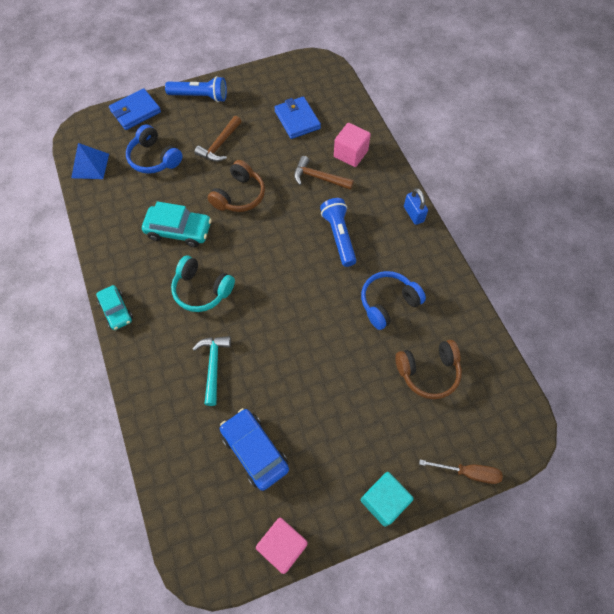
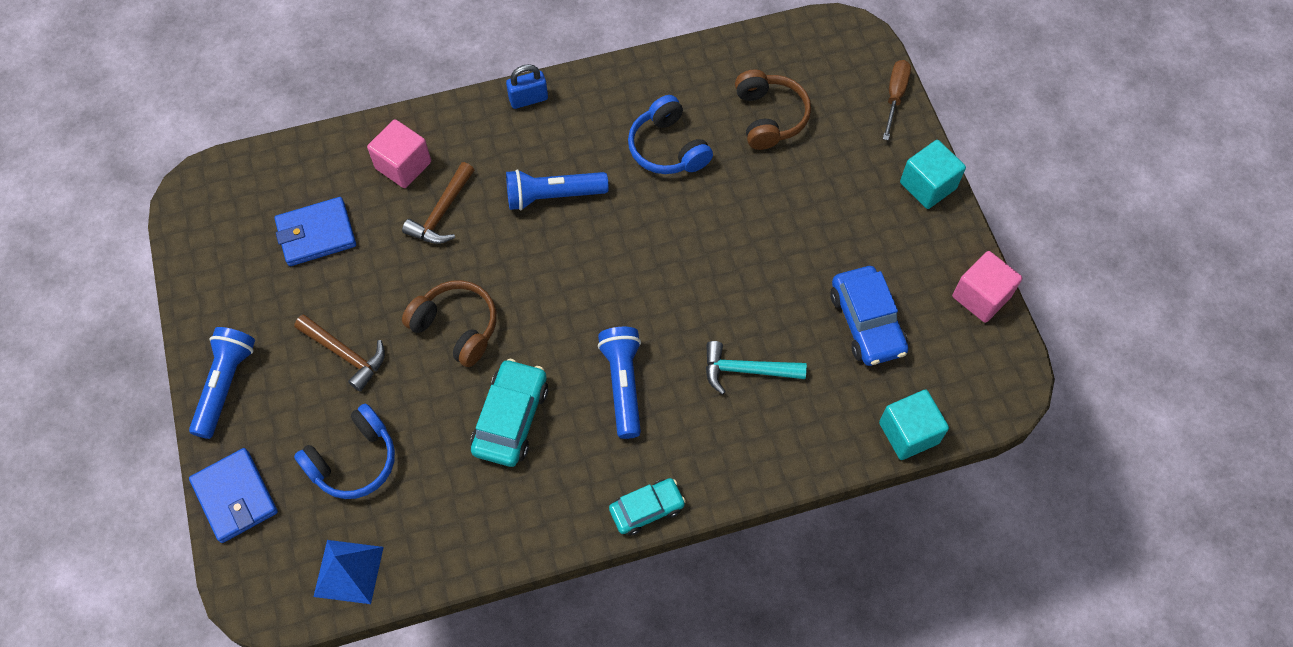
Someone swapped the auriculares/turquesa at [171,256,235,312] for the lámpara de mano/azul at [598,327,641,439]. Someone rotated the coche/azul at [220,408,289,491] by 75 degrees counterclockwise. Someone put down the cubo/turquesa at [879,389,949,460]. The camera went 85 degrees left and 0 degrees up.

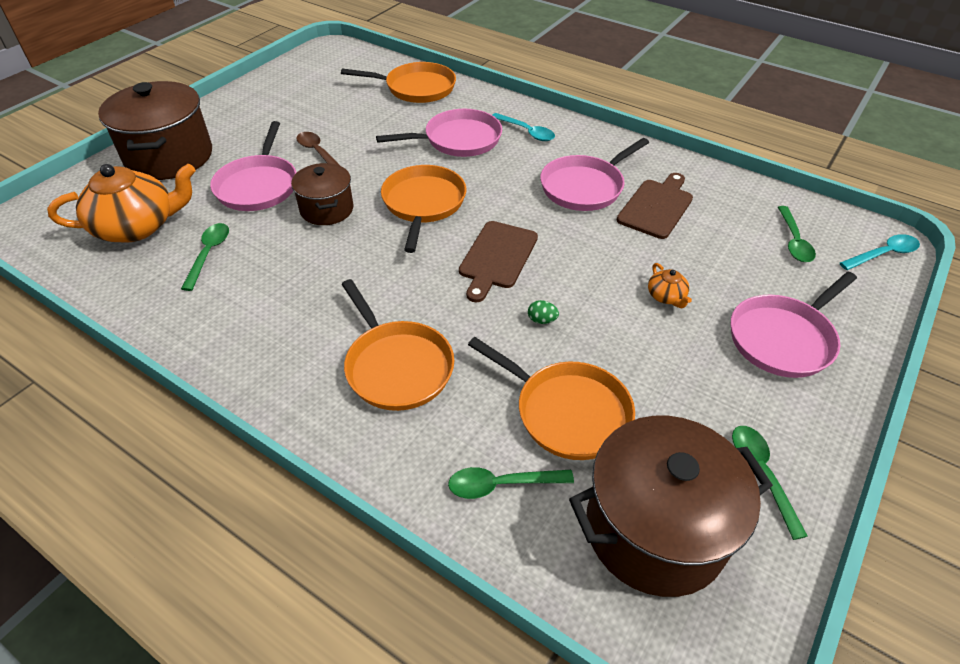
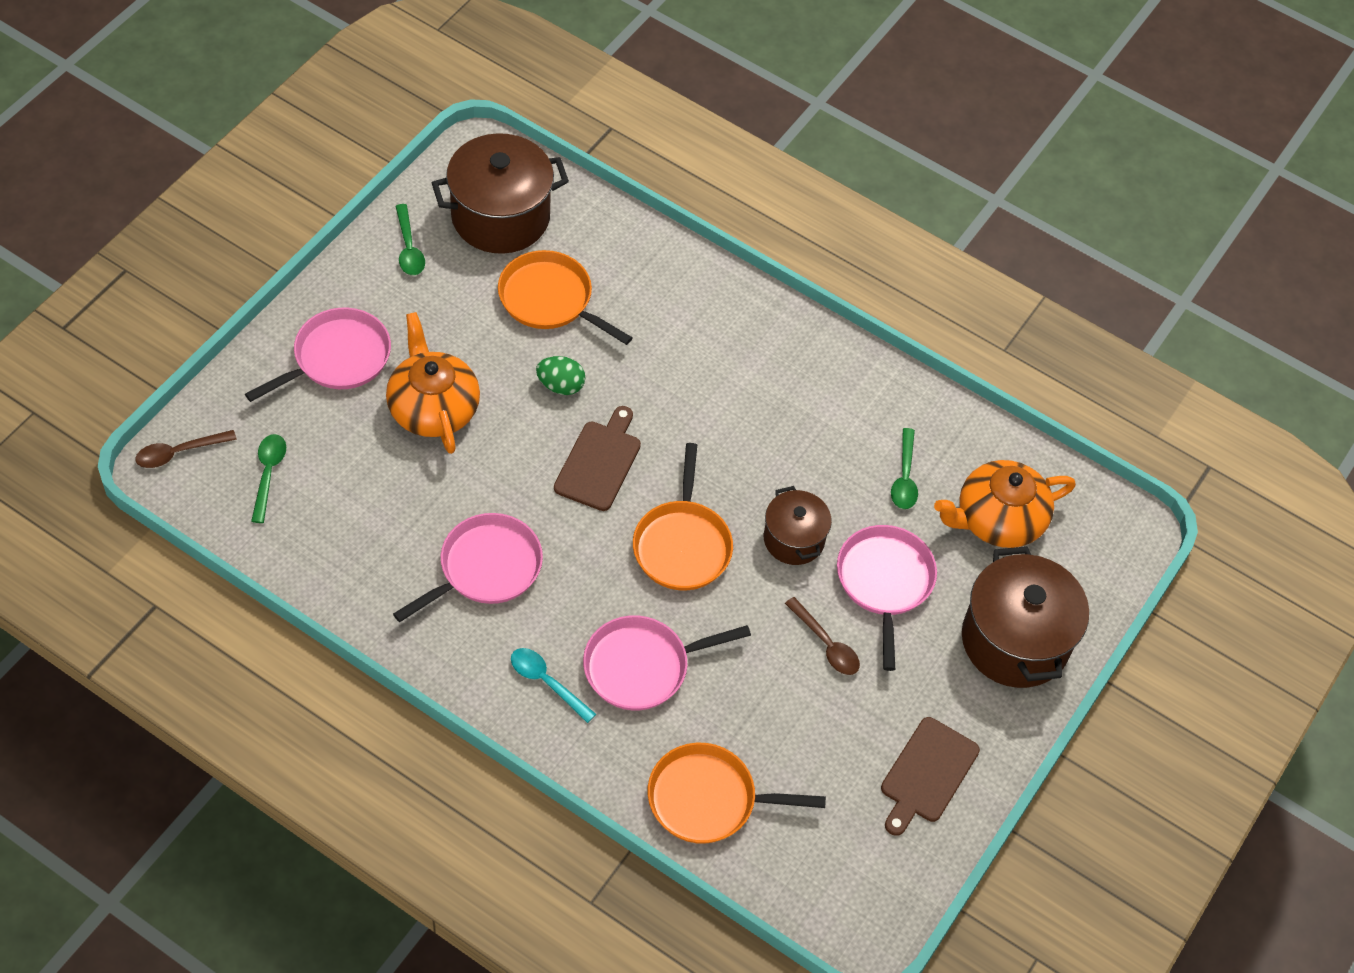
Someone repainted the cuchara/turquesa at [840,234,920,270], which became the cuchara/marrón at [135,430,237,468]. Someone scaled the tetera/naranja at [648,263,692,308] by 2.32. Someone scaled the huevo/verde at [528,300,559,324] by 1.69. Someone carried the tabla de cortar/marrón from [617,173,693,239] to [881,717,980,836]. Someone took away the sartén/naranja at [342,279,454,411]. Someone took away the cuchara/verde at [448,467,574,499]. The camera went 175 degrees right and 10 degrees up.

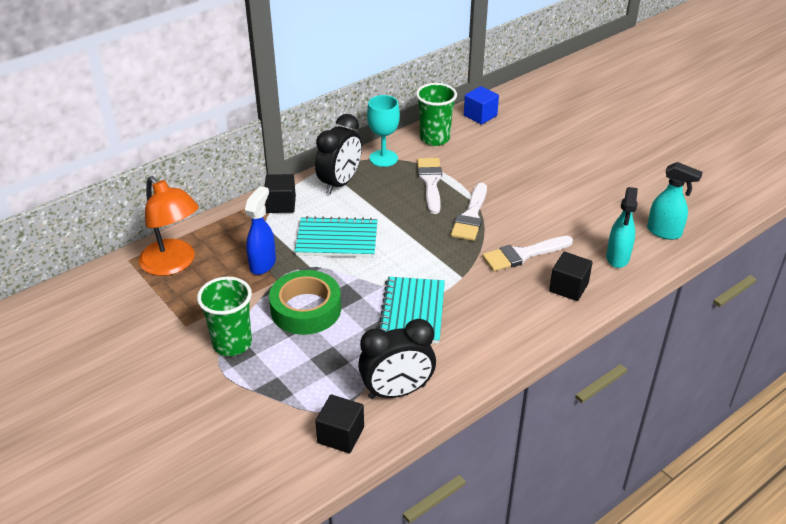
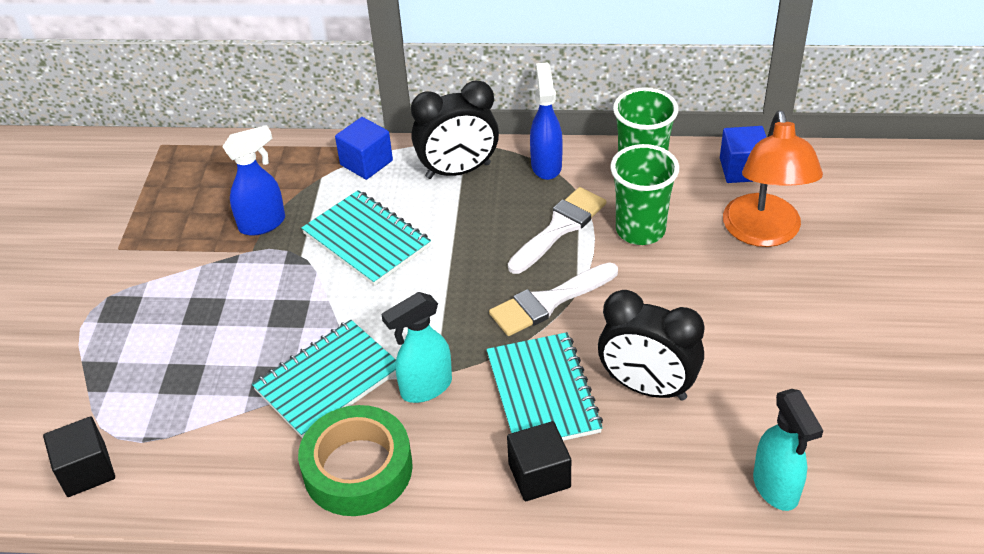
Someone carried the cinta adhesiva/verde from [269,270,341,335] to [298,405,413,516]. Someone repainted the cubo/negro at [264,174,296,213], which became the cubo/azul at [335,117,393,180]. Someone carried the pulverizador/turquesa from [606,187,638,268] to [381,292,452,403]. Someone swapped the pincel/blanco at [482,236,573,271] for the cuaderno/turquesa at [486,332,603,441]. Someone swapped the copa/turquesa at [367,95,400,167] for the pulverizador/azul at [530,62,563,180]. Someone carried the despertador/negro from [358,319,436,399] to [598,290,704,401]. Someone carried the vaso/verde from [197,277,252,356] to [610,144,679,245]. Someone carried the lámpara/naranja from [139,176,199,276] to [723,110,823,247]. The camera went 45 degrees right and 5 degrees up.

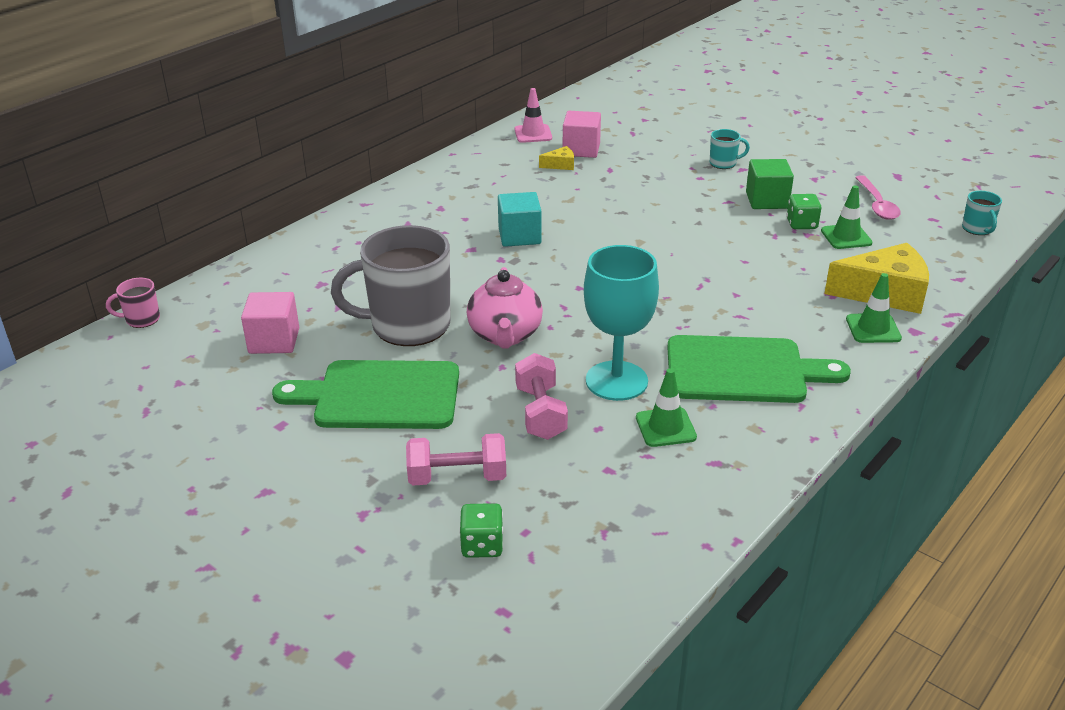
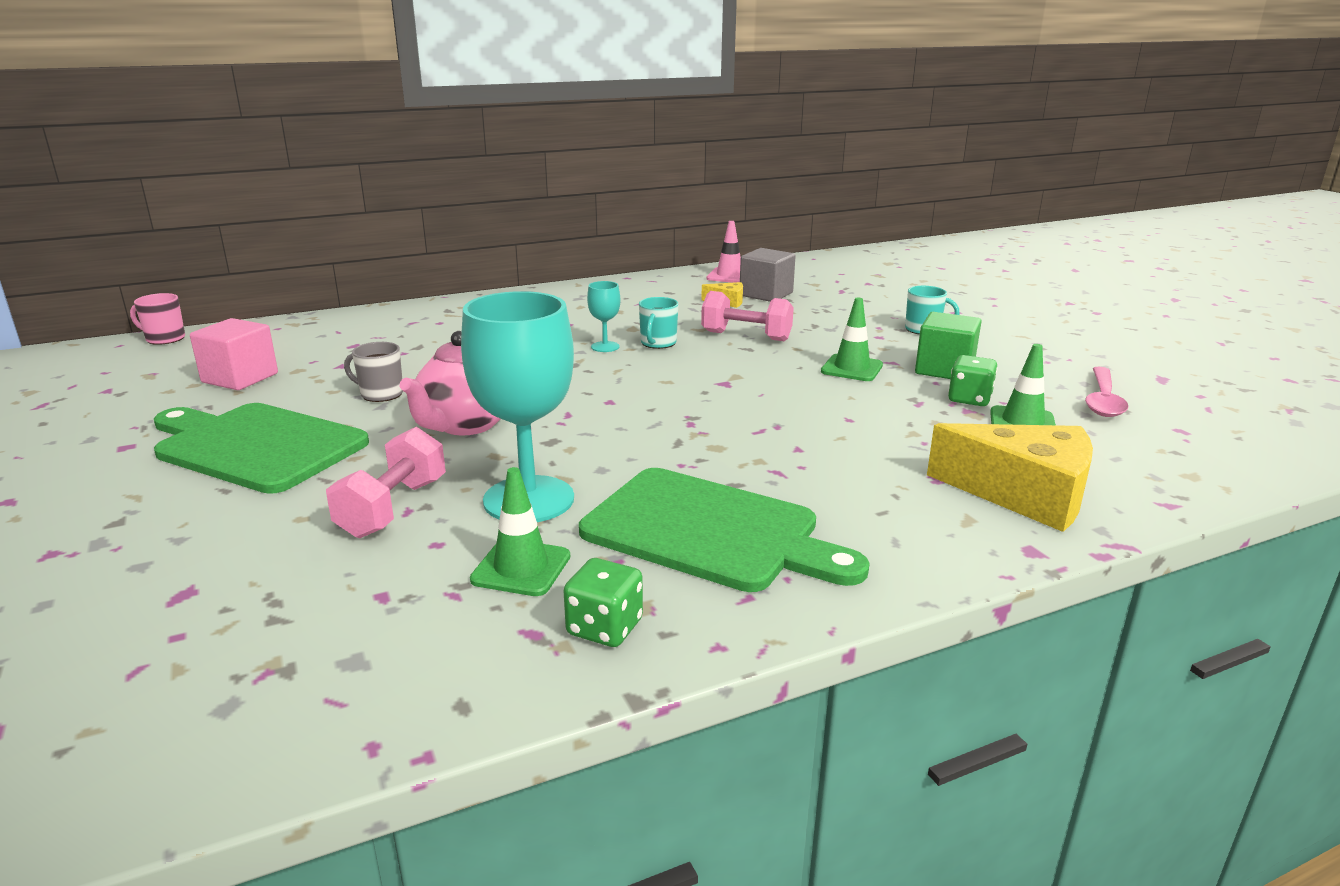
Someone scaled the taza/gris at [331,225,450,346] by 0.43. Someone carried the dado/verde from [459,503,503,558] to [564,558,643,647]. Someone swapped the cubo/turquesa at [498,192,542,247] for the copa/turquesa at [587,281,621,352]. Someone carried the taza/turquesa from [962,191,1002,235] to [639,297,678,349]. Someone carried the mancuerna/rosa from [406,433,506,485] to [701,291,794,341]. Someone repainted the cubo/rosa at [563,111,601,158], which became the cubo/gris at [740,248,796,302]. Someone carried the cono de tráfico/verde from [846,273,902,343] to [821,297,883,381]. The camera went 25 degrees right and 10 degrees down.

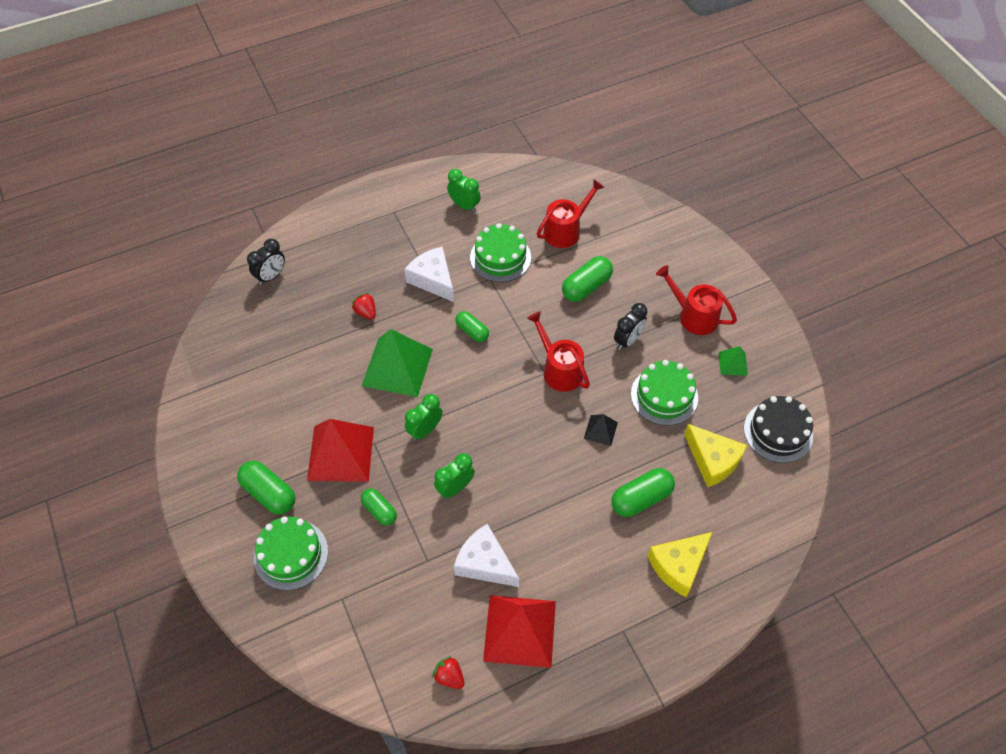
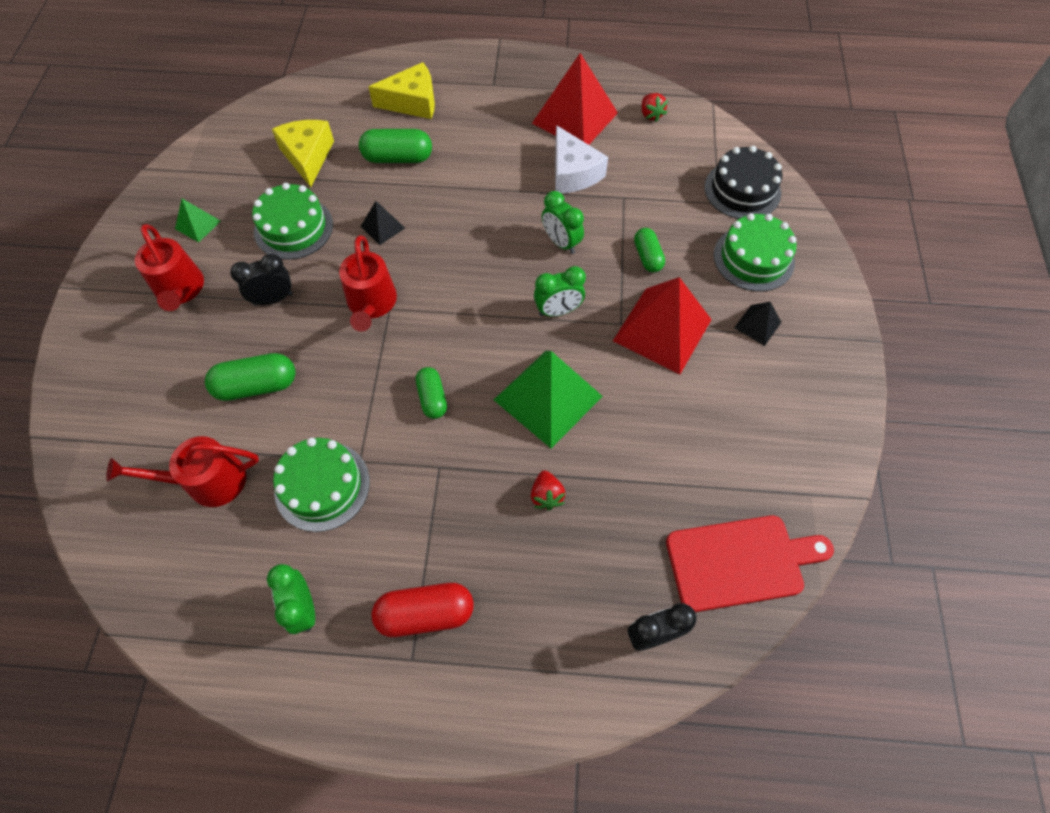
Someone put down the cápsula/rojo at [372,583,474,637]. Someone rotated the despertador/verde at [434,453,475,498] by 60 degrees clockwise. Someone put down the tabla de cortar/rojo at [666,515,834,612]. Someone carried the tarta/negro from [744,396,813,463] to [704,146,782,219]. Someone swapped the cápsula/verde at [237,461,295,514] for the pirámide/negro at [734,302,781,346]. Someone took away the queso/blanco at [404,247,454,302]. The camera went 150 degrees left and 5 degrees up.

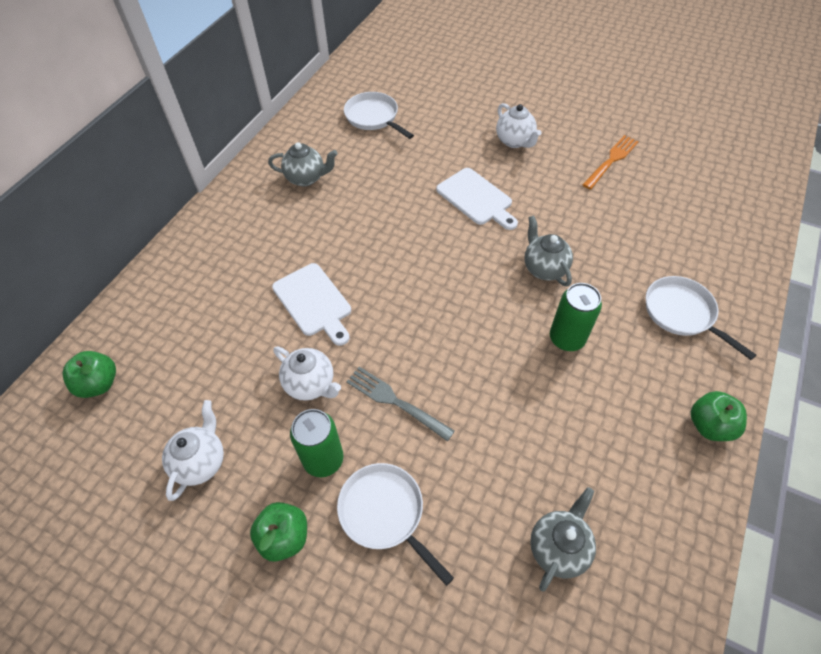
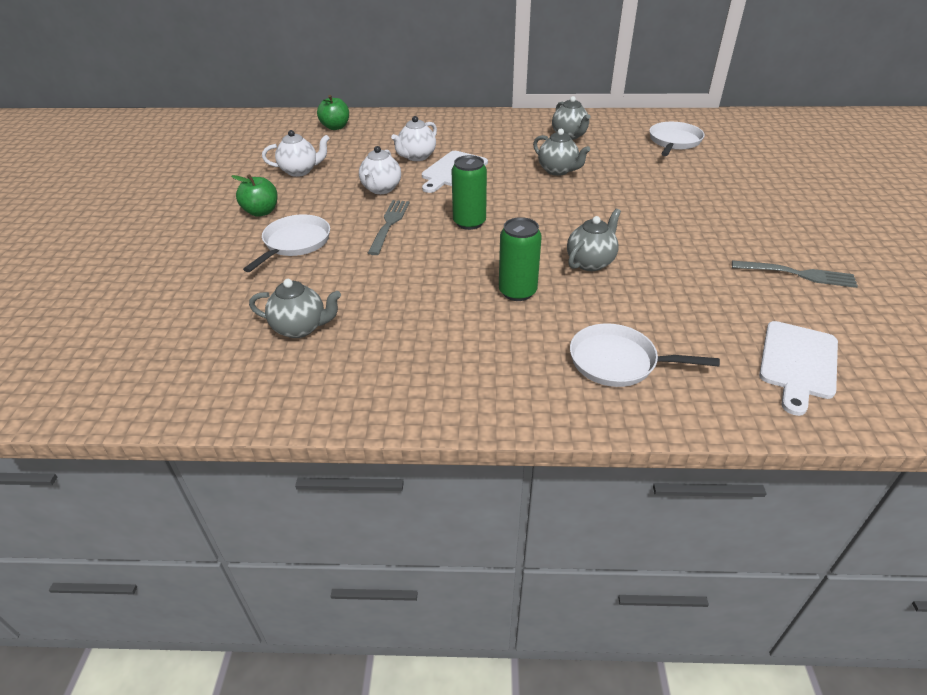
Someone carried the tetera/blanco from [496,103,542,148] to [391,116,437,161]. Someone carried the lata/verde from [290,409,343,477] to [451,155,487,230]. Someone put down the tetera/gris at [533,129,590,176]. Someone rotated the sartén/blanco at [646,276,756,360] by 105 degrees counterclockwise. Someone repainted the tenedor/naranja at [582,135,639,190], which became the tenedor/gris at [732,260,858,288]. Someone carried the tabla de cortar/blanco from [436,168,518,230] to [759,321,838,416]. Someone took away the manzana/verde at [691,391,747,441]. The camera went 65 degrees right and 15 degrees down.

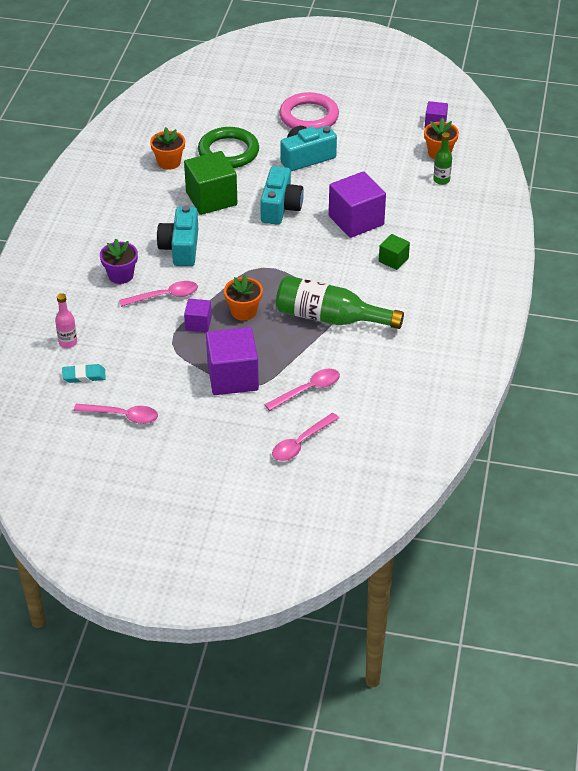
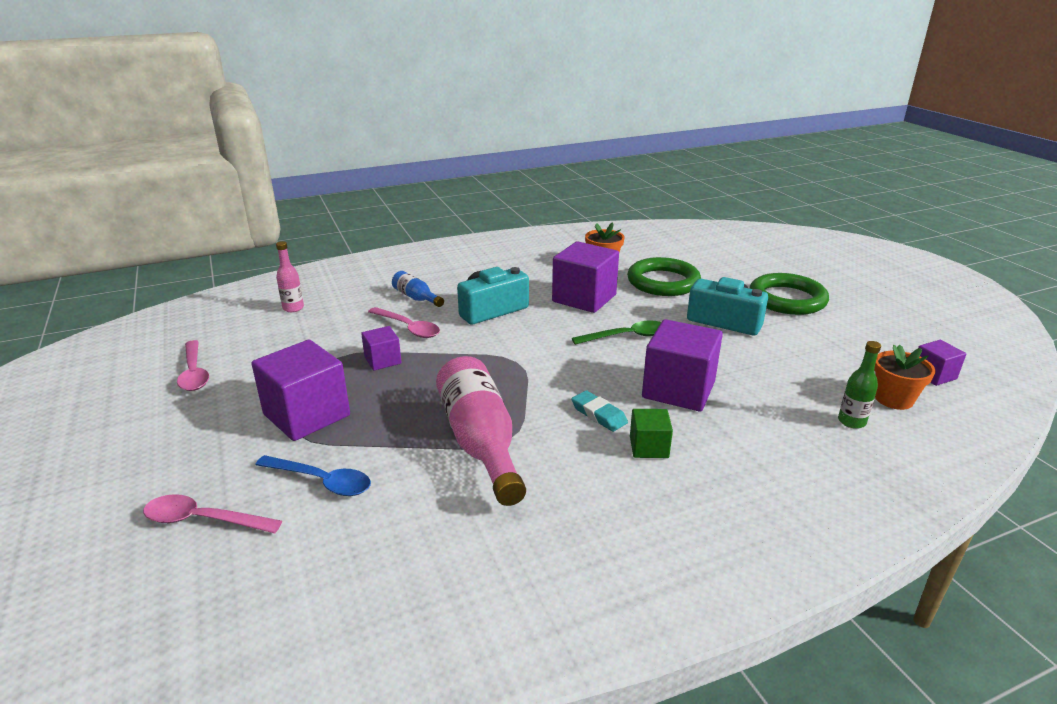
Someone repainted the cuchara/rosa at [264,369,340,411], which became the cuchara/azul at [255,455,371,496]. Someone swapped the maceta/morado at [100,239,138,284] for the botella/azul at [392,271,444,307]. Someone repainted the botella/verde at [276,276,404,329], which became the botella/rosa at [436,356,526,506]. Someone repainted the cubo/verde at [184,151,238,215], which became the cubo/morado at [552,241,619,313]. Someone carried the goma de borrar/turquesa from [62,364,106,383] to [571,390,628,432]. Someone swapped the cámara/turquesa at [260,166,304,225] for the cuchara/verde at [572,320,661,345]. Someone repainted the anillo/rosa at [279,92,339,129], which became the anillo/verde at [749,273,829,315]. Someone took away the maceta/naranja at [224,274,263,321]. The camera went 55 degrees right and 15 degrees down.

